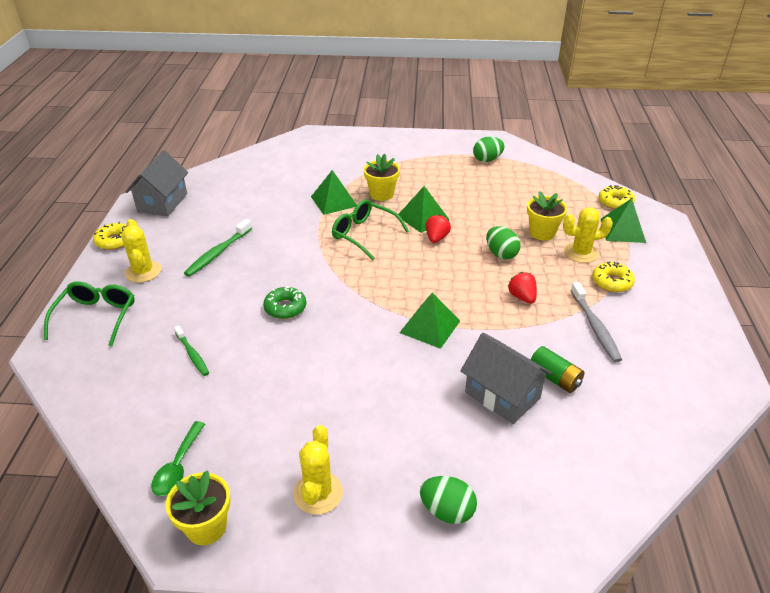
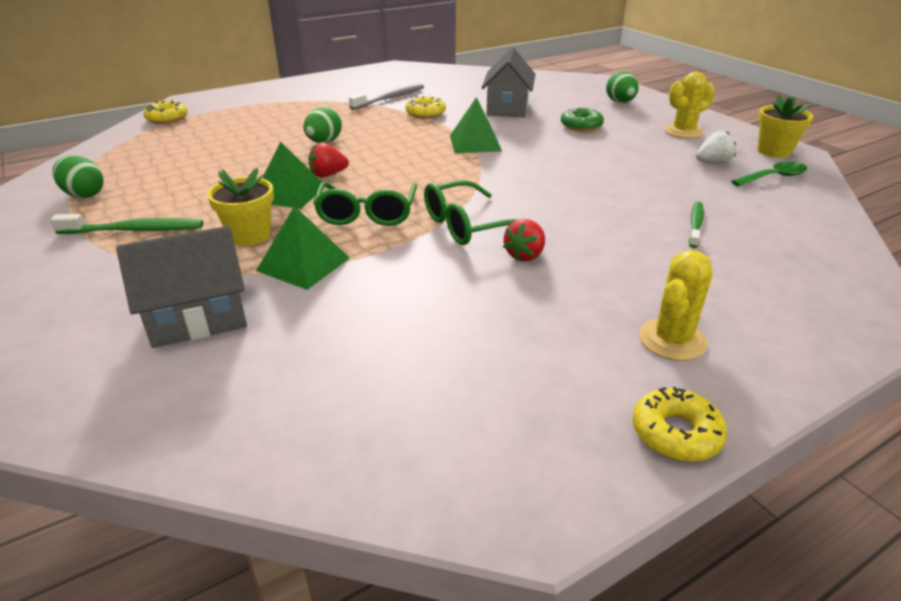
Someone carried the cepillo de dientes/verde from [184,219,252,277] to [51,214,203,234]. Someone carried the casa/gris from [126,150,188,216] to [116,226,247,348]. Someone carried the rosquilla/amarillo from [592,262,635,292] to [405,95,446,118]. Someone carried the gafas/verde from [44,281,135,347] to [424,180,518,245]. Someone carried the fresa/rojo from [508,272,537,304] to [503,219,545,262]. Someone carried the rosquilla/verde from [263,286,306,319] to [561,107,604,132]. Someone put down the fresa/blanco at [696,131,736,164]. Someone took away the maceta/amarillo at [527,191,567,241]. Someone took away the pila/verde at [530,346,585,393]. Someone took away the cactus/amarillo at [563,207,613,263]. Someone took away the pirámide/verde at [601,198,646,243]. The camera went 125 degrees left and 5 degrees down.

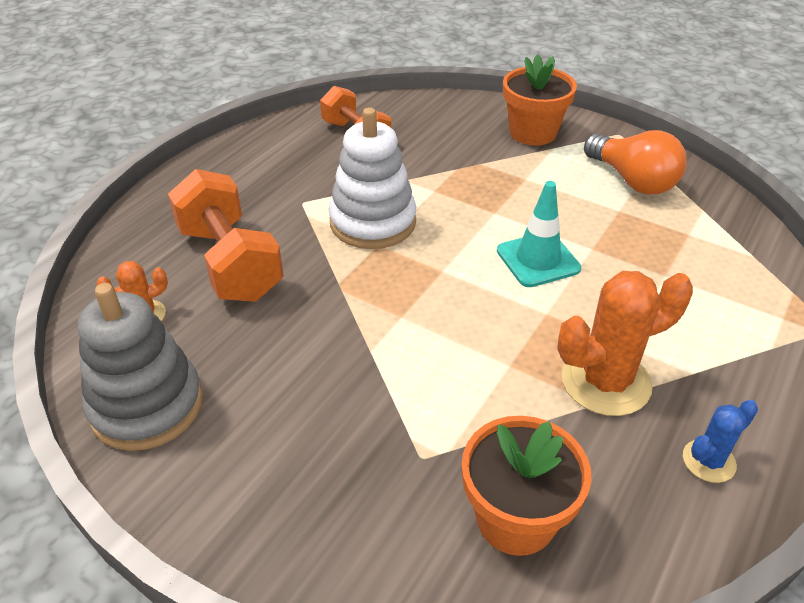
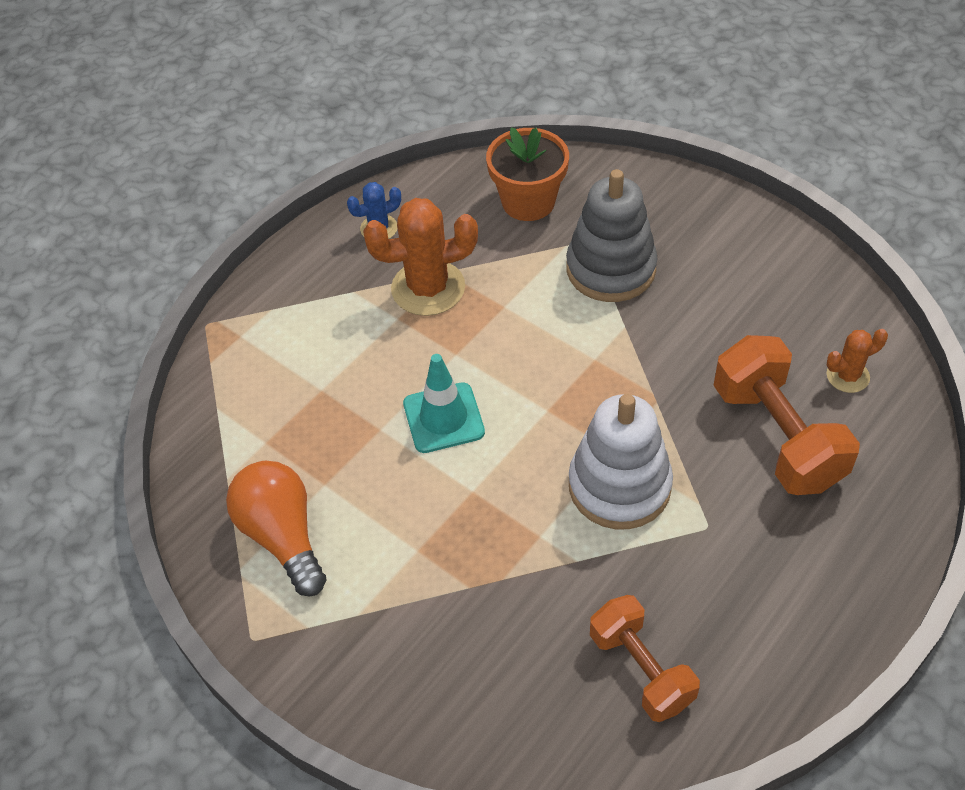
Someone carried the juguete apilable/gris from [78,283,203,451] to [566,169,657,302]. Someone took away the maceta/naranja at [503,54,577,146]. The camera went 170 degrees left and 10 degrees up.

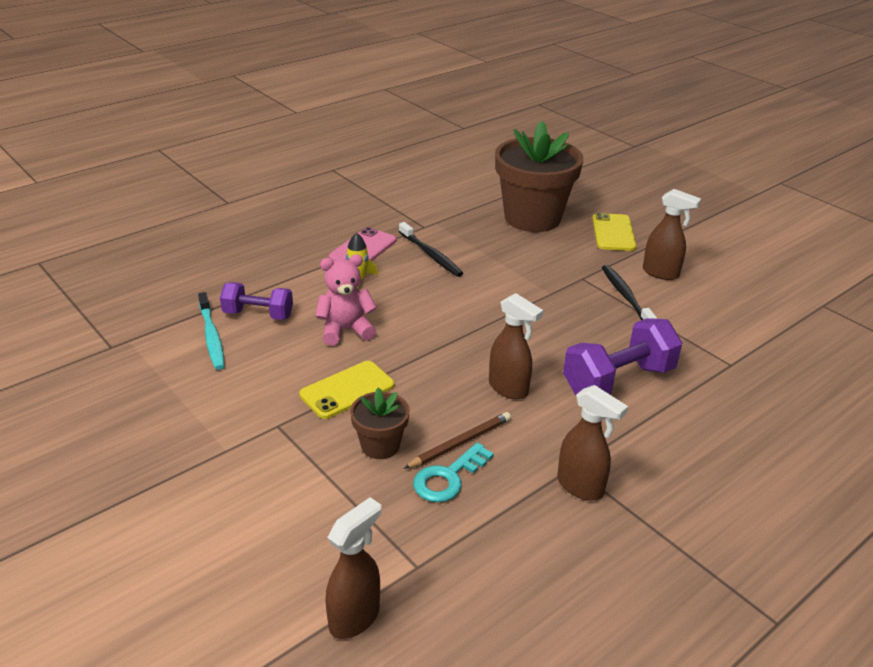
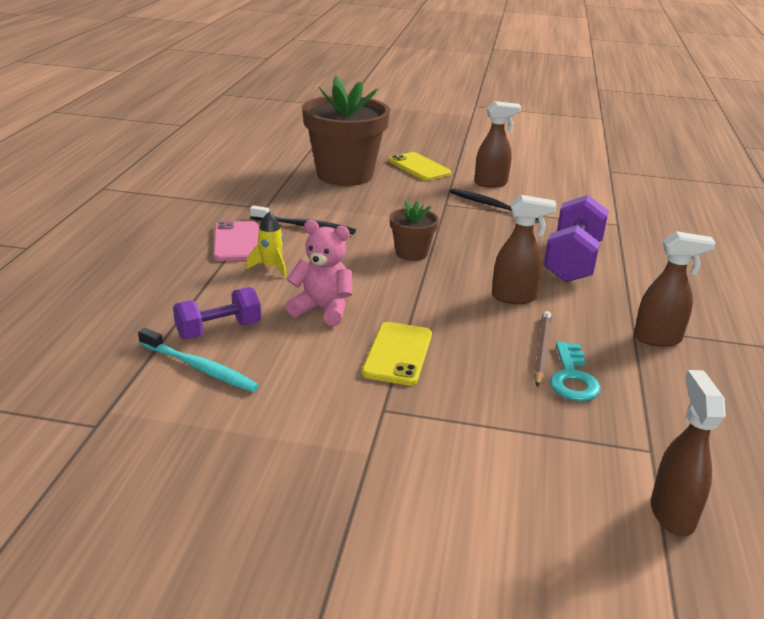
Someone rotated the osito/rosa at [316,254,377,346] by 75 degrees clockwise. Someone carried the maceta/marrón from [350,387,410,459] to [390,200,439,261]. The camera went 40 degrees left and 5 degrees down.

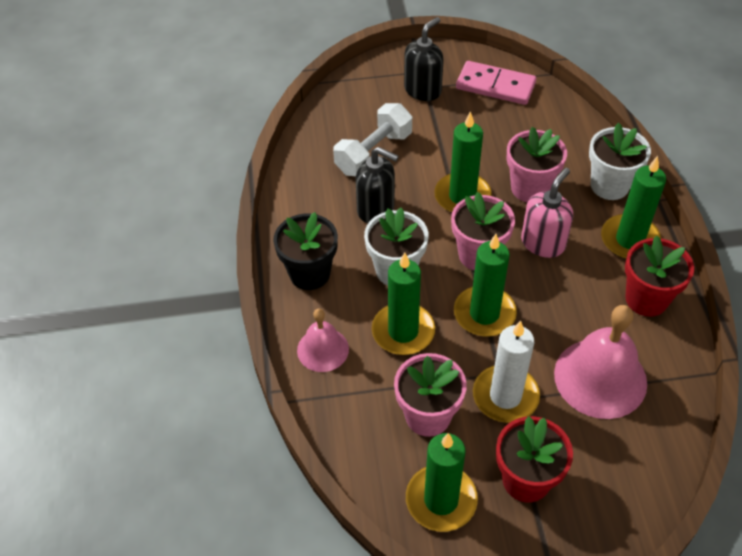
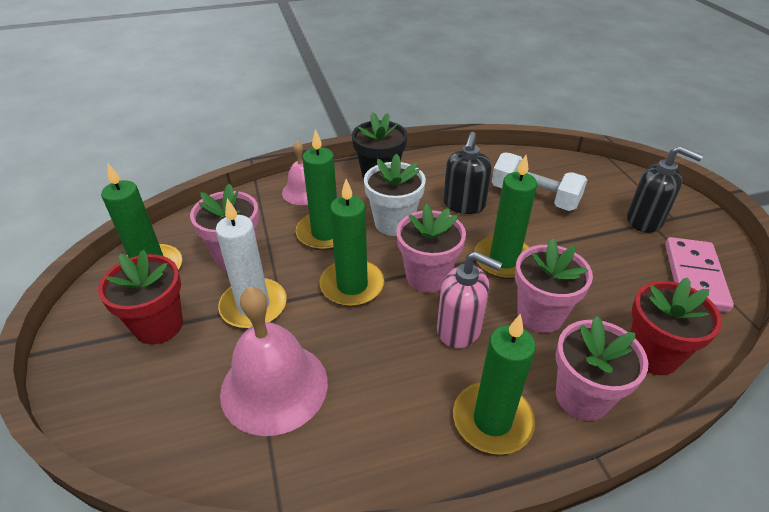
Someone repainted the maceta/blanco at [589,123,651,200], which became the maceta/rosa at [556,316,648,421]. Someone carried the maceta/rojo from [625,235,694,317] to [631,277,722,375]. The camera went 80 degrees right and 10 degrees down.

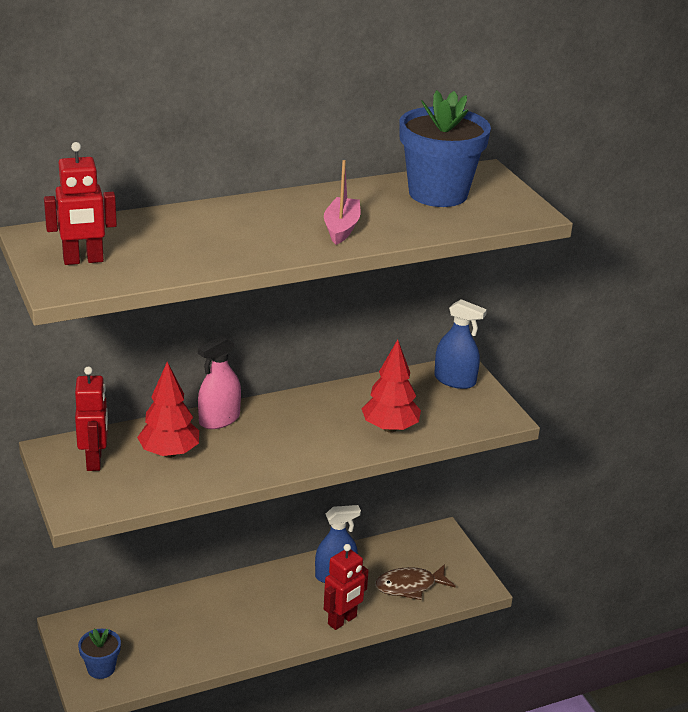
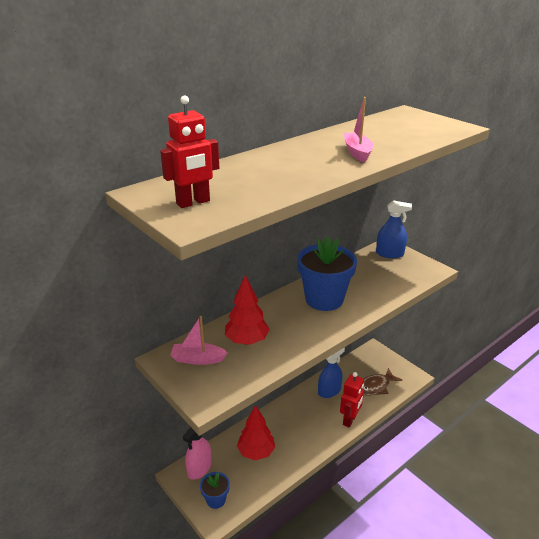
Someone swapped the robot/rojo at [75,366,108,471] for the barco/rosa at [170,316,228,365]. Someone carried the pulverizador/rosa from [198,335,241,429] to [183,427,212,480]. Someone carried the árbol/rojo from [362,339,421,433] to [237,405,275,460]. Someone carried the maceta/azul from [399,90,491,207] to [297,236,357,311]. The camera went 15 degrees left and 0 degrees up.

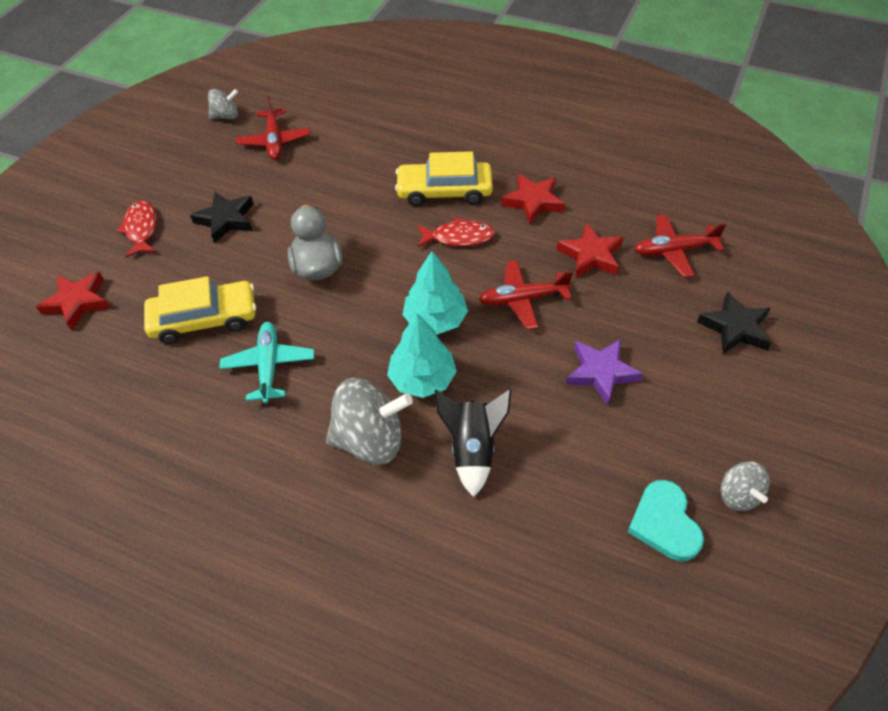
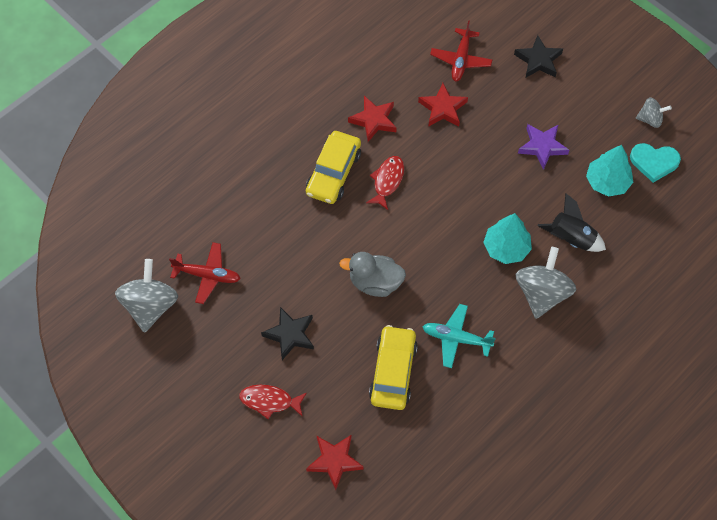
Someone scaled the peonza/gris at [208,89,238,119] by 1.83. Someone carried the árbol/turquesa from [402,251,468,334] to [586,145,633,197]. Someone took away the avión/rojo at [479,260,573,329]. The camera went 70 degrees left and 10 degrees up.

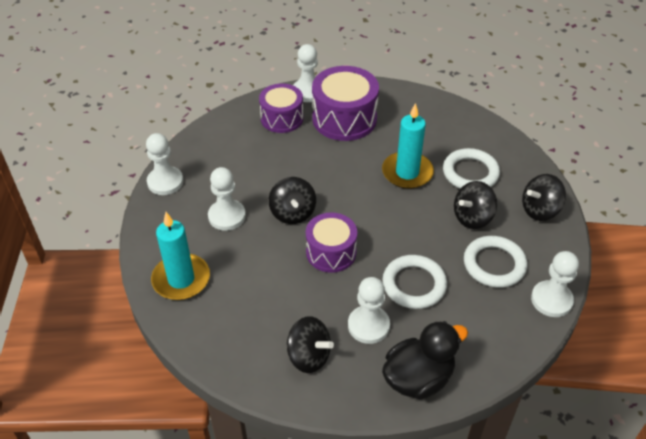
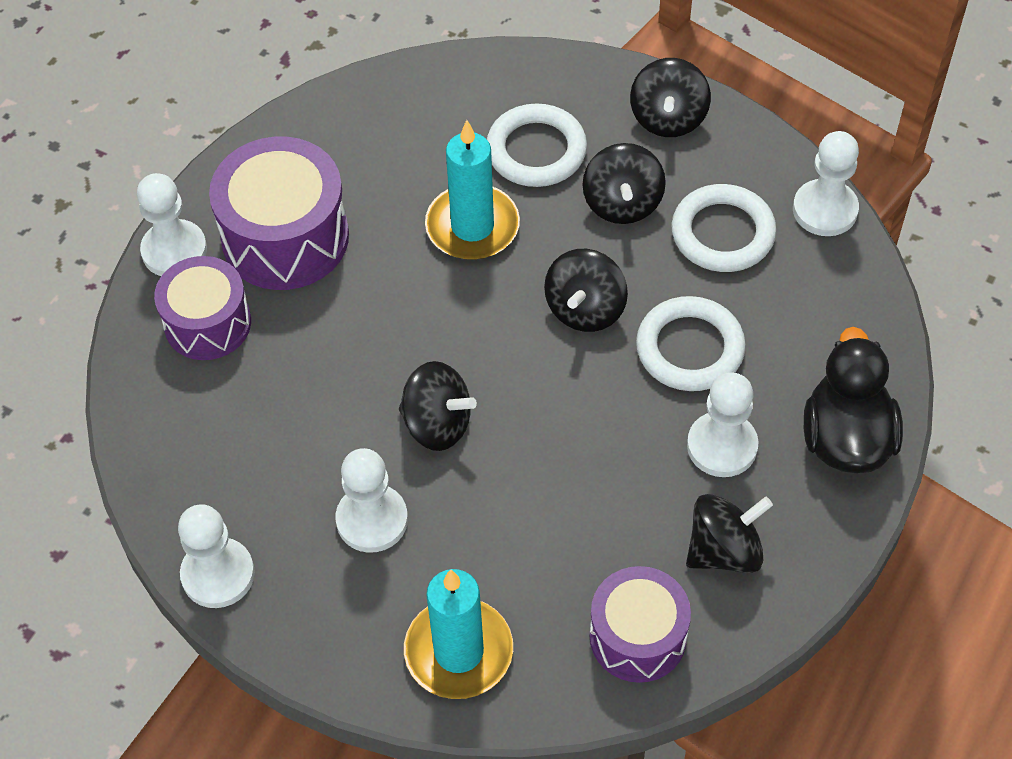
Someone put down the peonza/negro at [544,249,628,332]. Someone carried the tambor/morado from [306,212,357,273] to [590,566,691,683]. The camera went 55 degrees left and 10 degrees up.

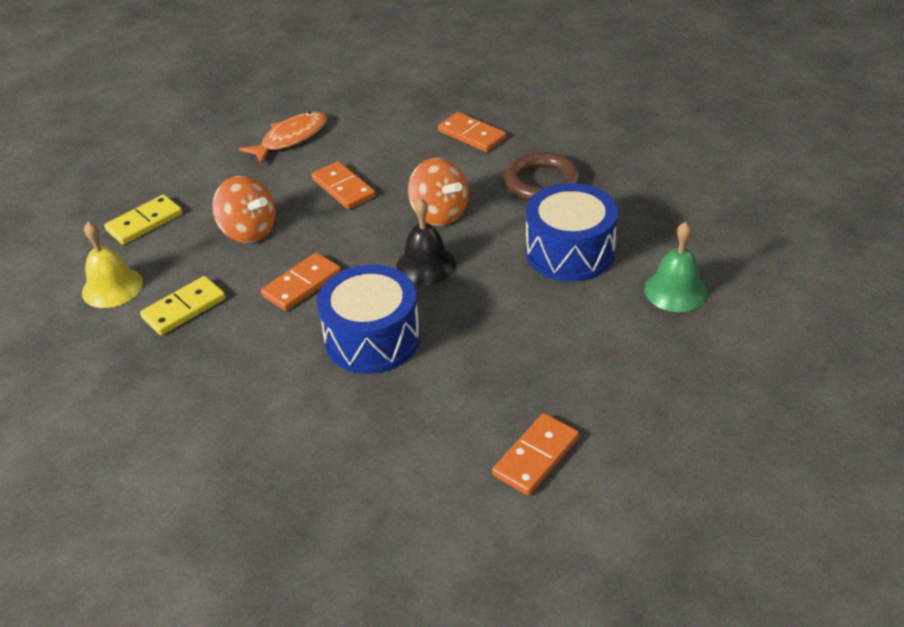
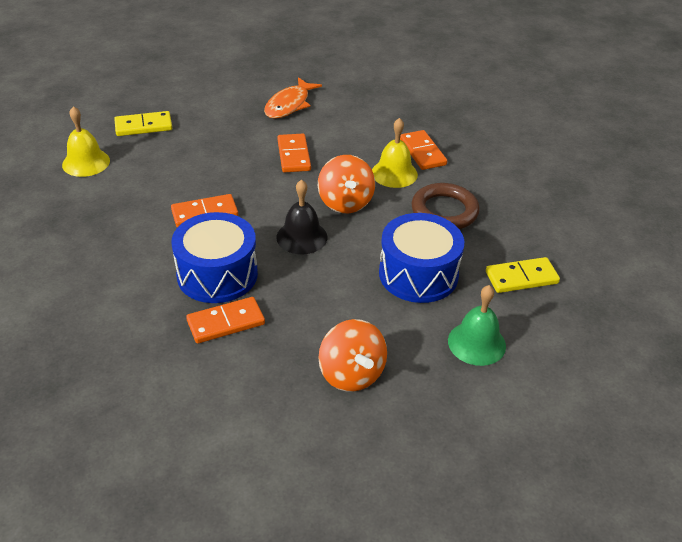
Someone carried the ficha de dominó/naranja from [492,413,579,495] to [186,297,265,344]. Someone rotated the pez/naranja at [239,111,327,164] by 135 degrees clockwise. Someone carried the peonza/naranja from [212,176,276,243] to [318,319,387,392]. Someone put down the campana/amarillo at [372,118,418,188]. Someone carried the ficha de dominó/amarillo from [140,276,226,335] to [486,257,560,293]. The camera went 25 degrees right and 0 degrees up.

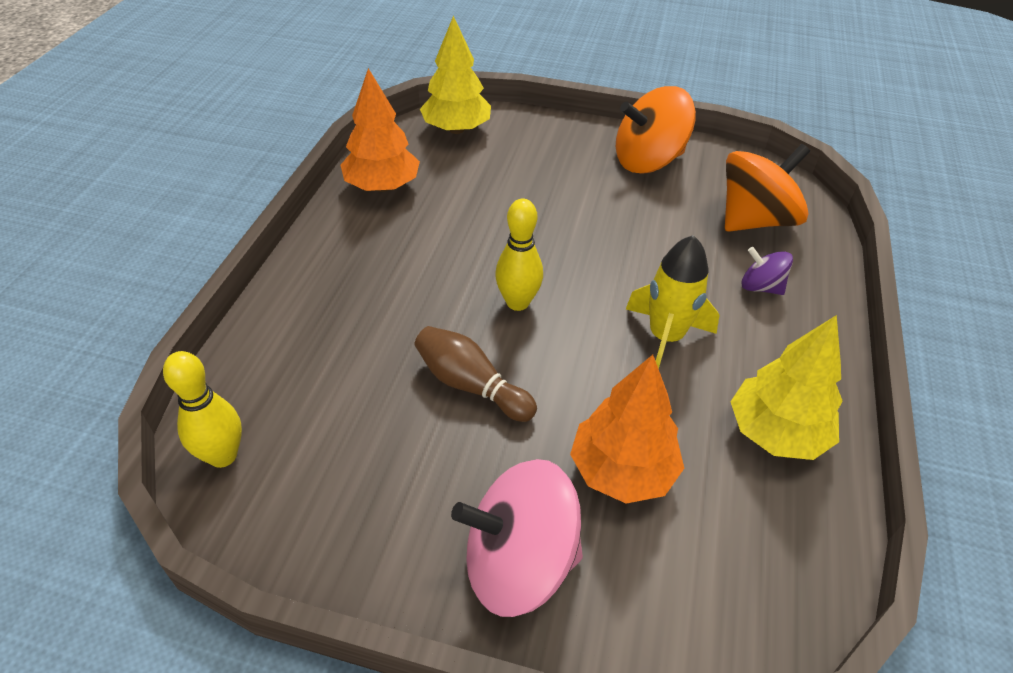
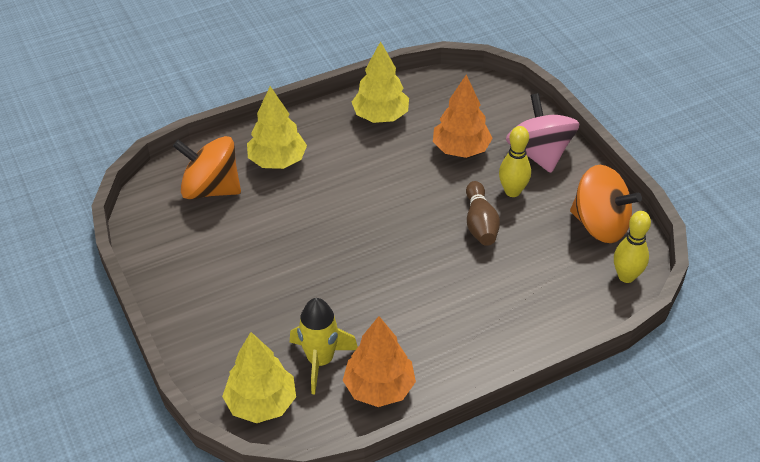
Someone swapped the peonza/morado at [741,247,793,295] for the árbol/amarillo at [247,86,307,169]. Someone carried the cohete/amarillo from [626,235,719,369] to [290,298,358,394]. Someone carried the bolo/amarillo from [495,199,543,311] to [499,126,531,197]. Someone rotated the peonza/rosa at [451,459,583,617] by 150 degrees counterclockwise. Someone carried the peonza/naranja from [616,86,696,174] to [570,165,642,243]. The camera went 130 degrees left and 0 degrees up.

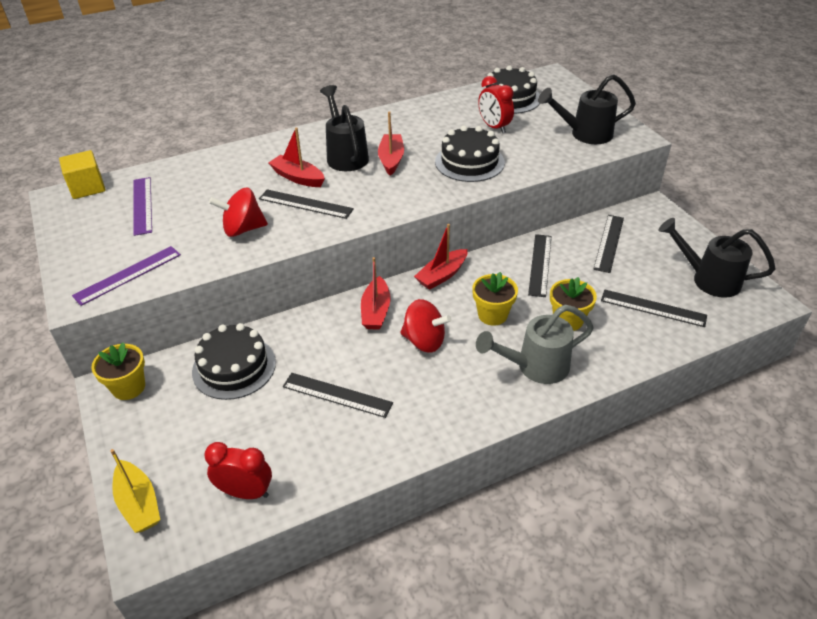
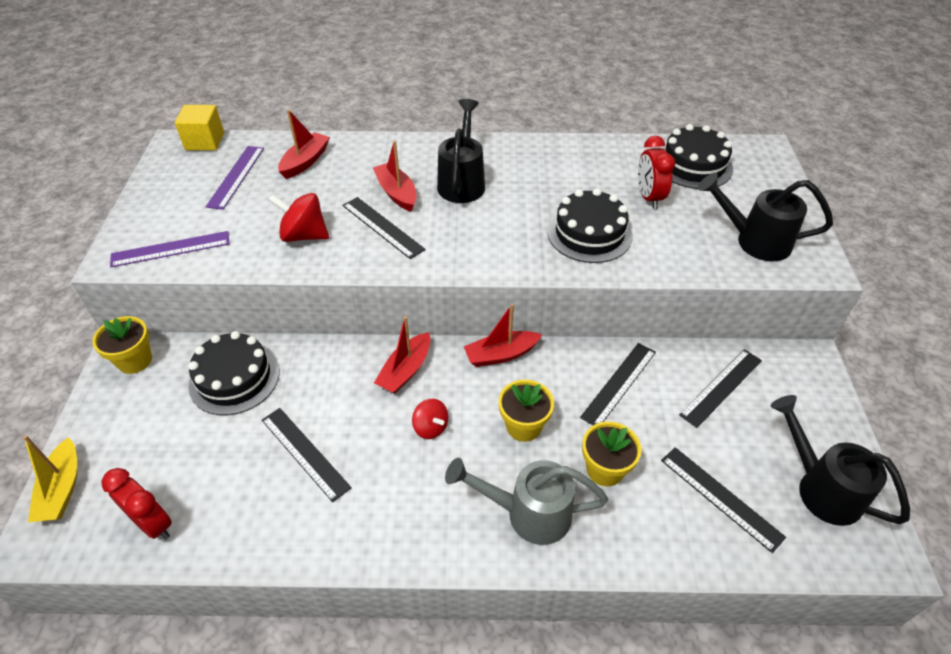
Someone carried the barco/rojo from [378,111,404,176] to [278,110,330,179]. Someone scaled the peonza/rojo at [400,299,452,353] by 0.64. The camera went 25 degrees right and 5 degrees up.

